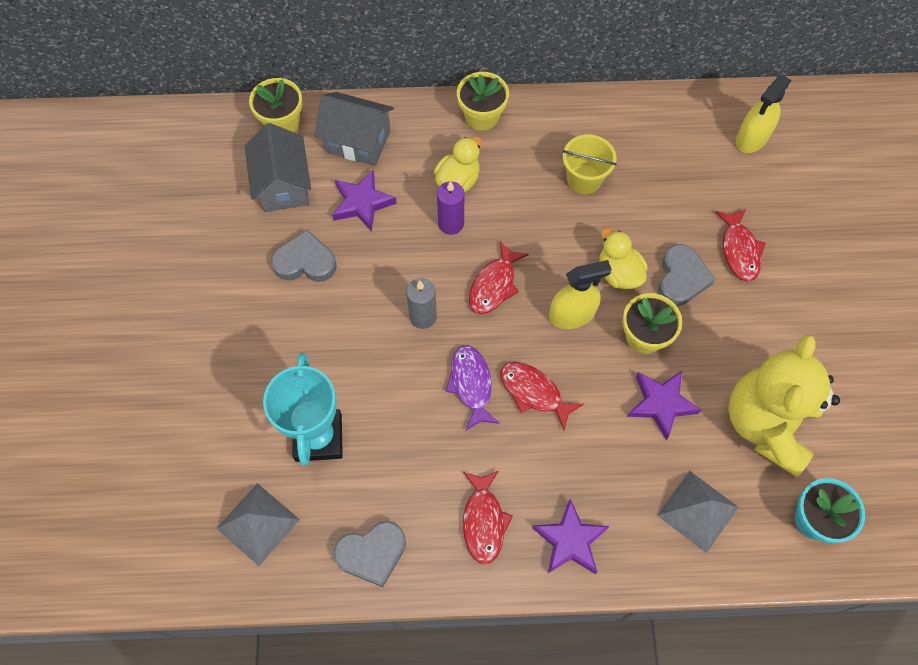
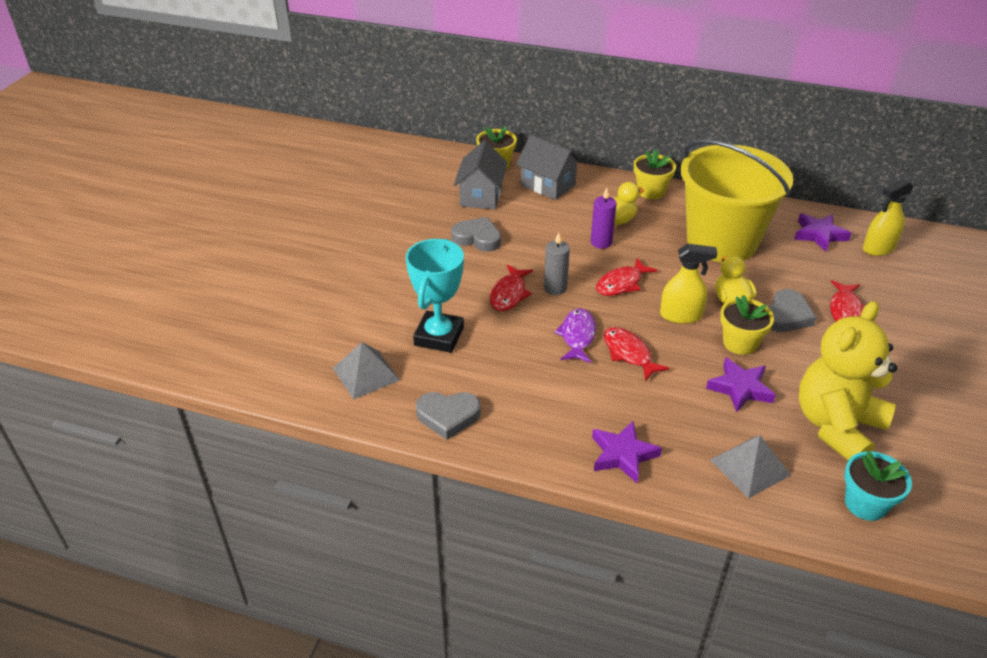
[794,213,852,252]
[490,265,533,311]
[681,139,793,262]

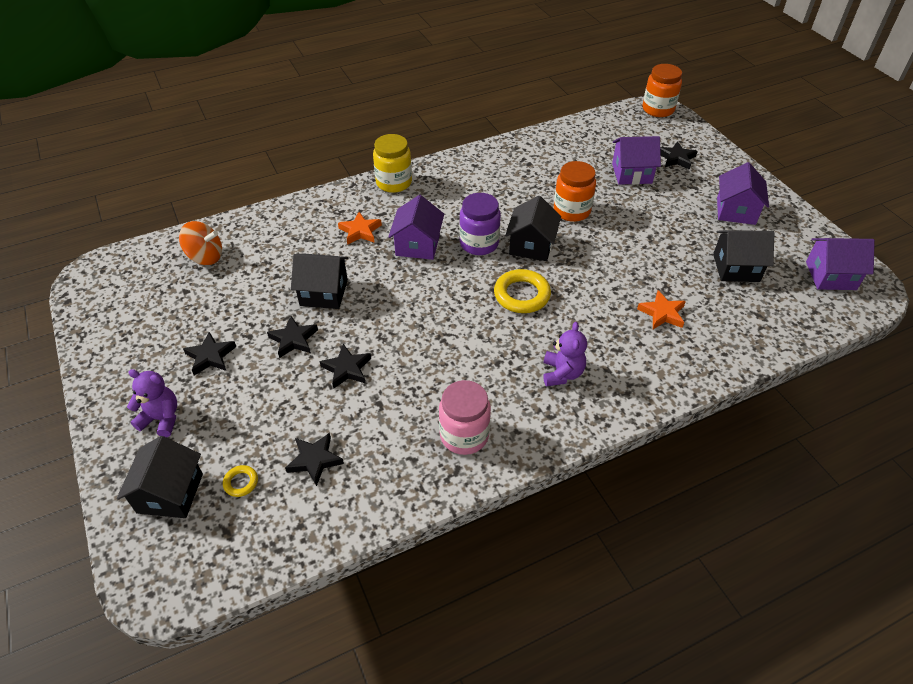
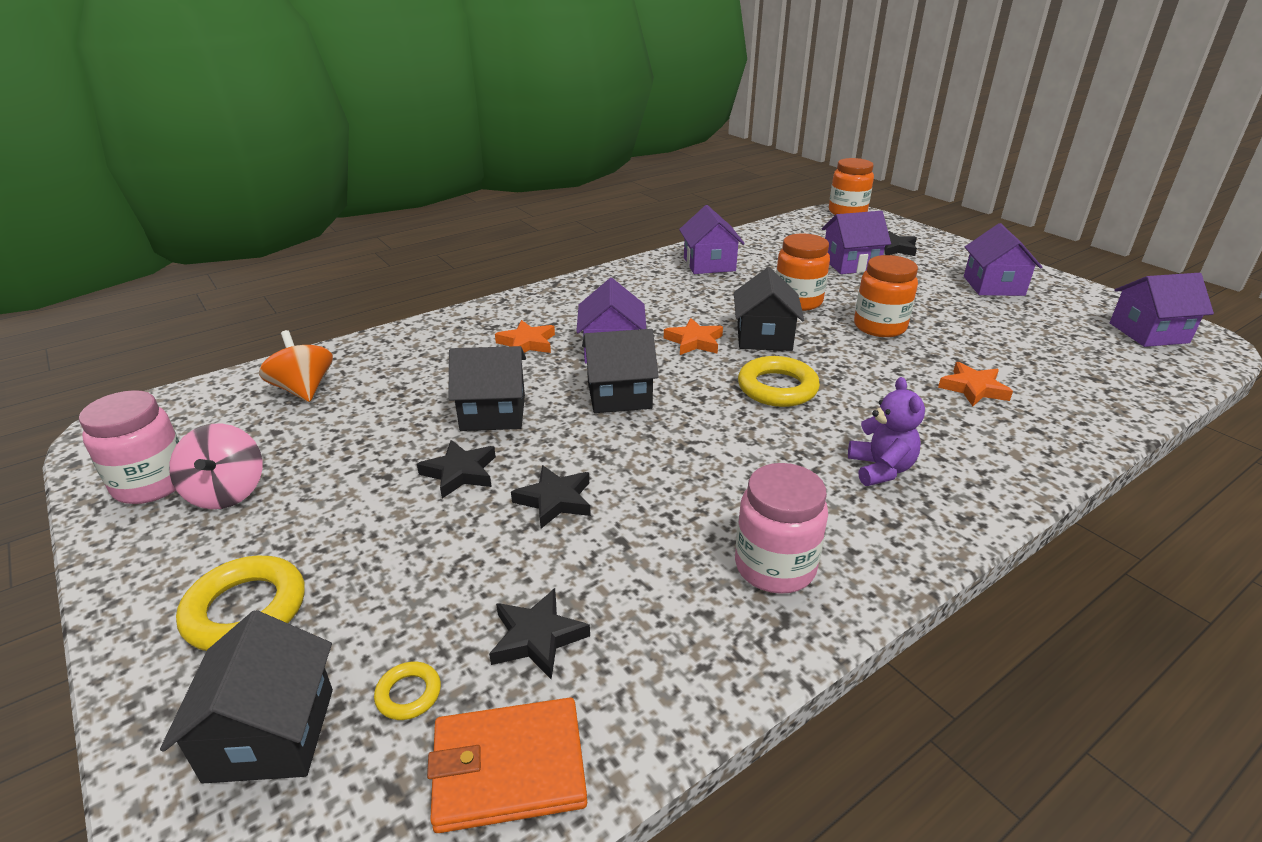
[183,332,236,375] (first image)
[373,134,412,193] (first image)
[79,390,179,504]
[169,423,262,509]
[427,698,587,833]
[679,205,745,274]
[854,255,918,337]
[582,329,659,413]
[176,556,305,651]
[664,318,723,355]
[259,330,333,402]

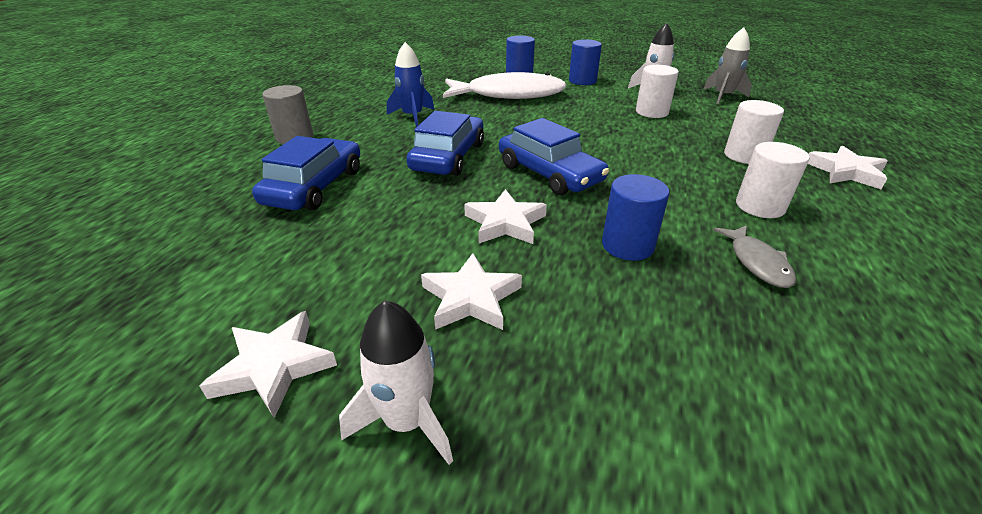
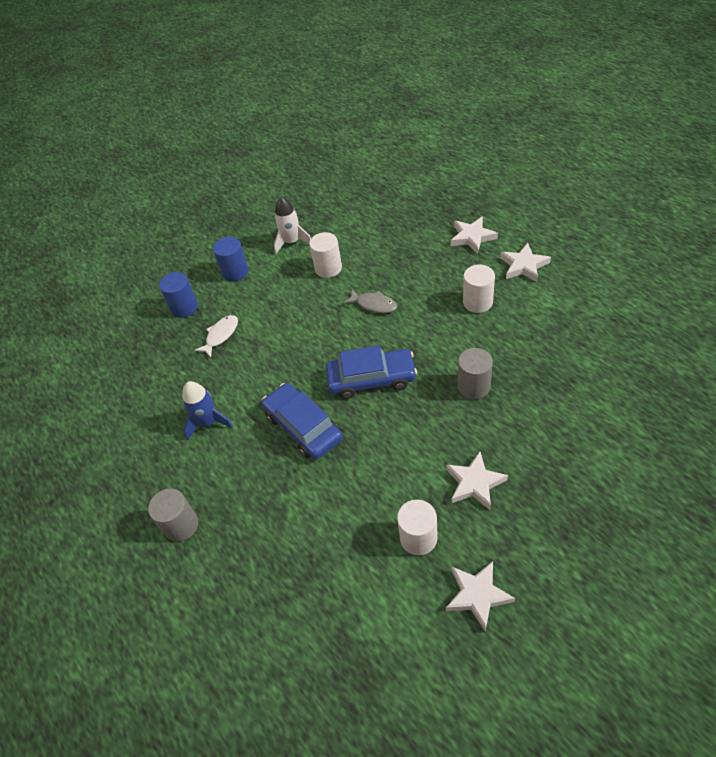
[252,136,360,210] (first image)
[339,300,453,465] (first image)
[704,28,752,104] (first image)
[500,243,551,282]
[343,290,397,313]
[397,500,438,555]
[458,348,493,399]
[195,315,238,358]

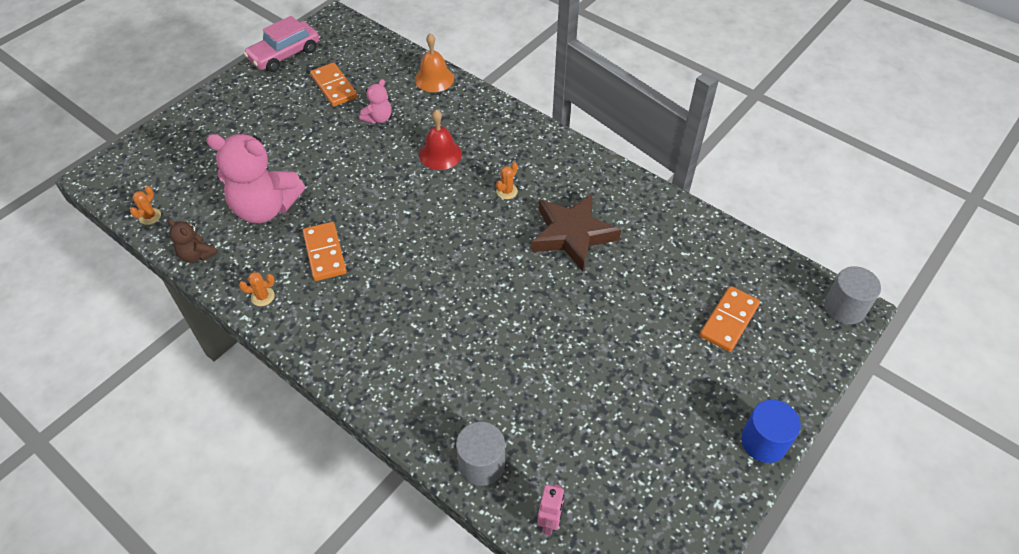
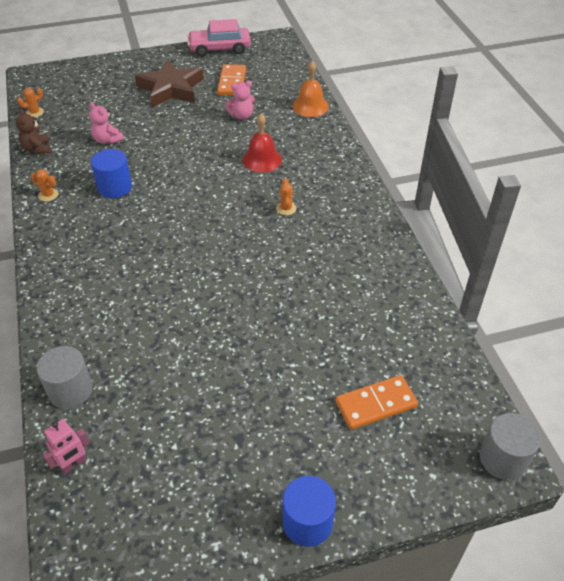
[135,59,204,107]
[91,149,132,198]
[276,178,296,215]
[89,102,124,144]

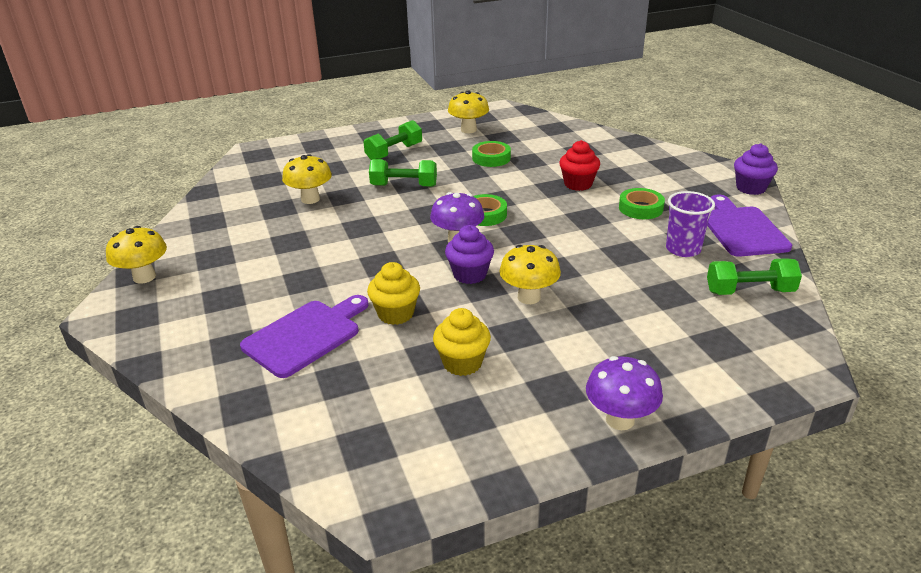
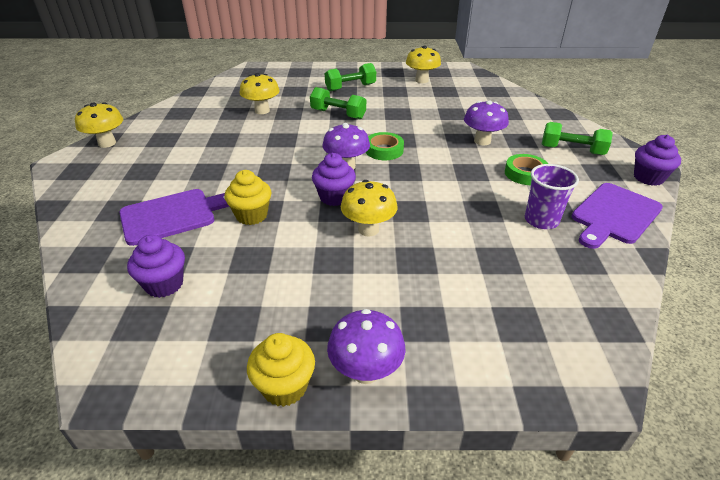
[472,141,511,167] (first image)
[127,235,185,298]
[247,333,315,407]
[542,122,613,155]
[464,100,509,145]
[572,183,663,249]

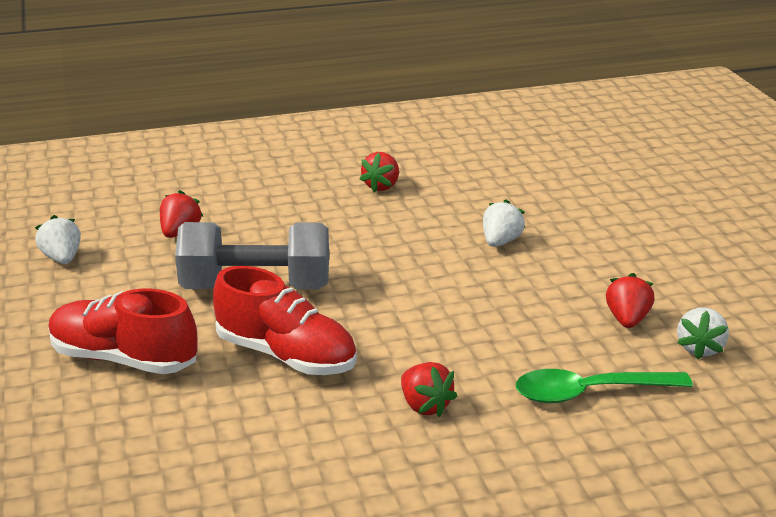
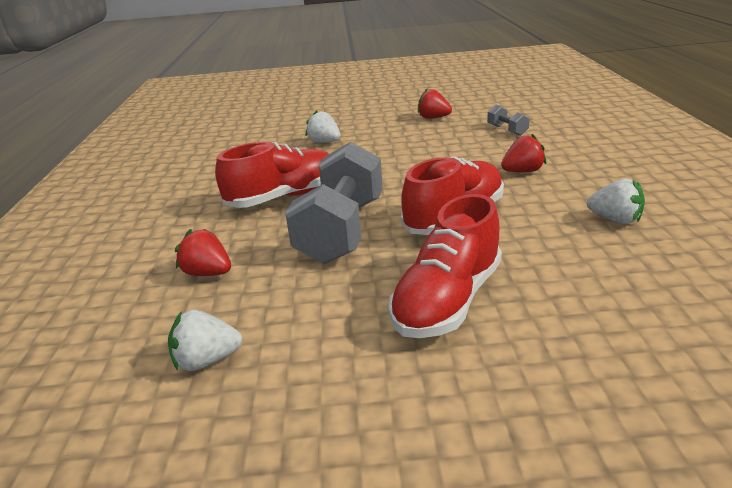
[360,152,399,193] (first image)
[215,142,329,208]
[587,179,645,224]
[487,105,530,136]

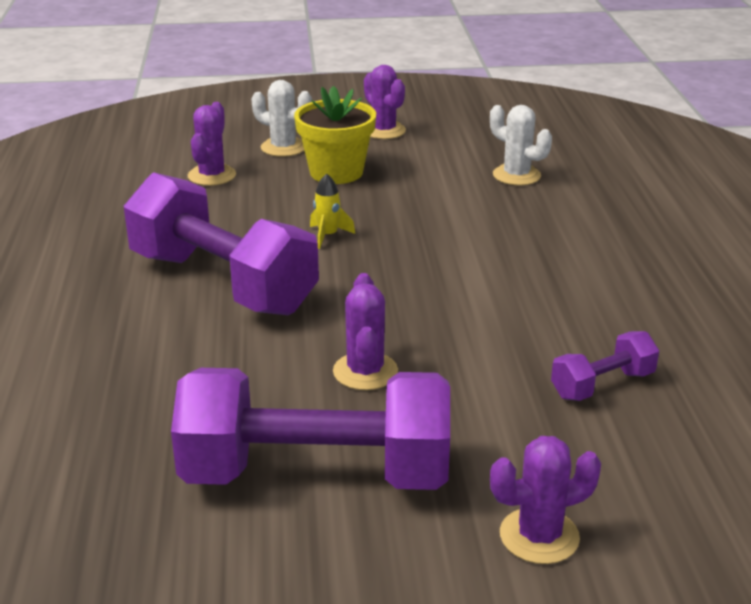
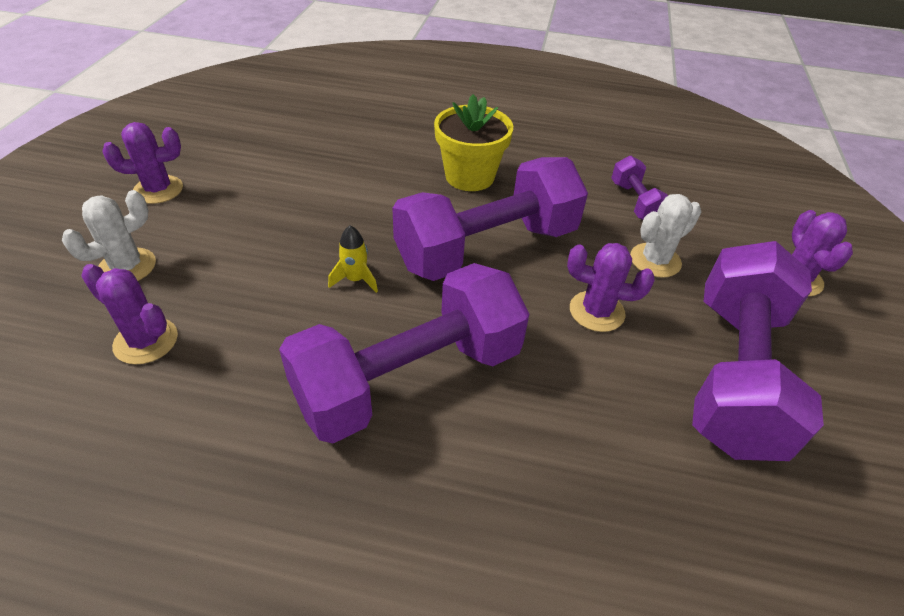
[392,157,588,281]
[434,94,513,191]
[630,194,701,278]

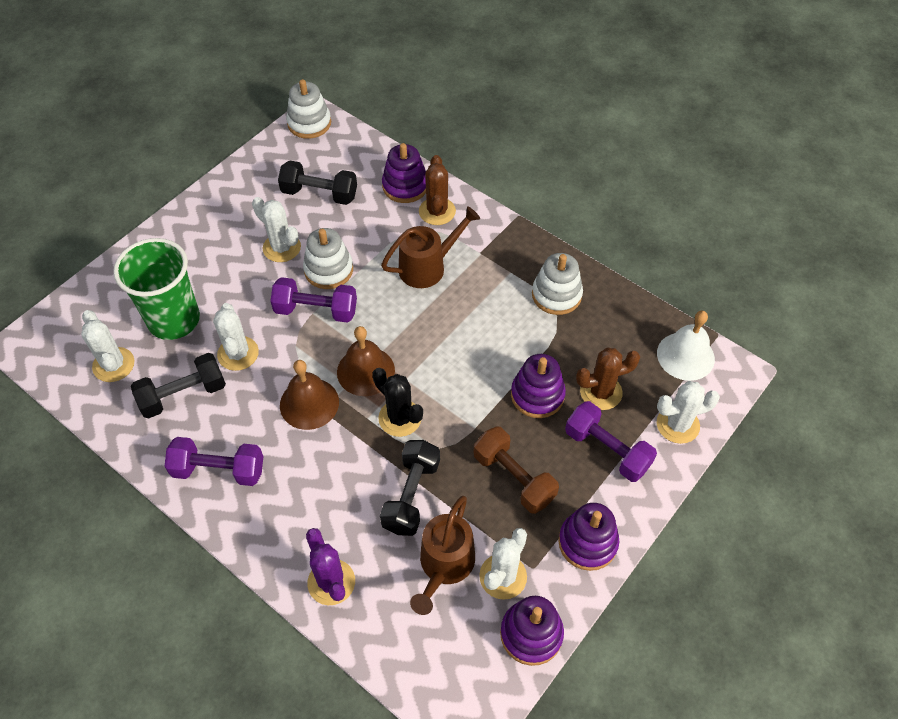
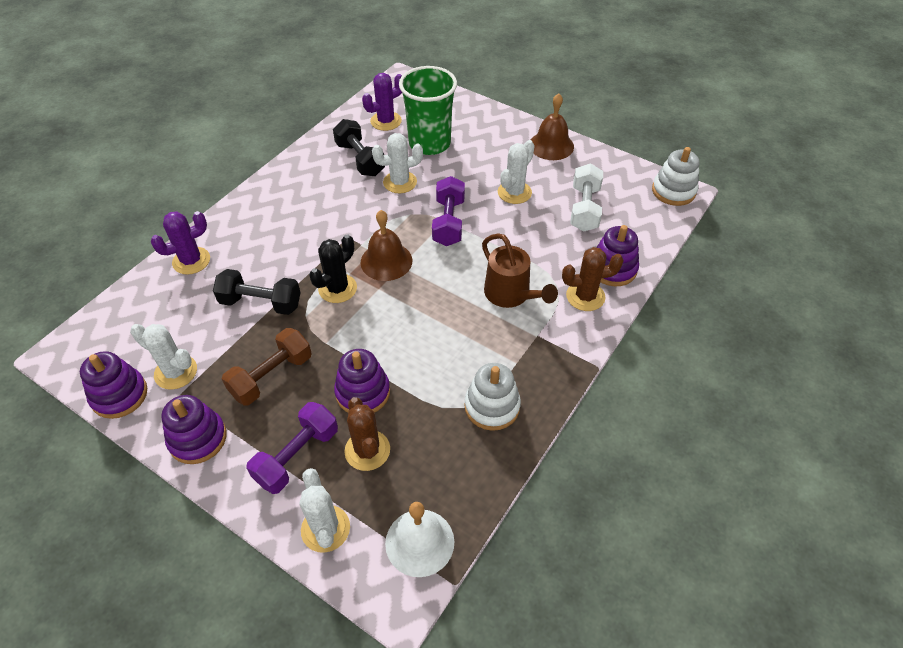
[164,437,263,486] (first image)
[303,228,353,289] (first image)
[410,496,475,615] (first image)
[531,93,574,160]
[362,73,402,131]
[570,163,603,232]

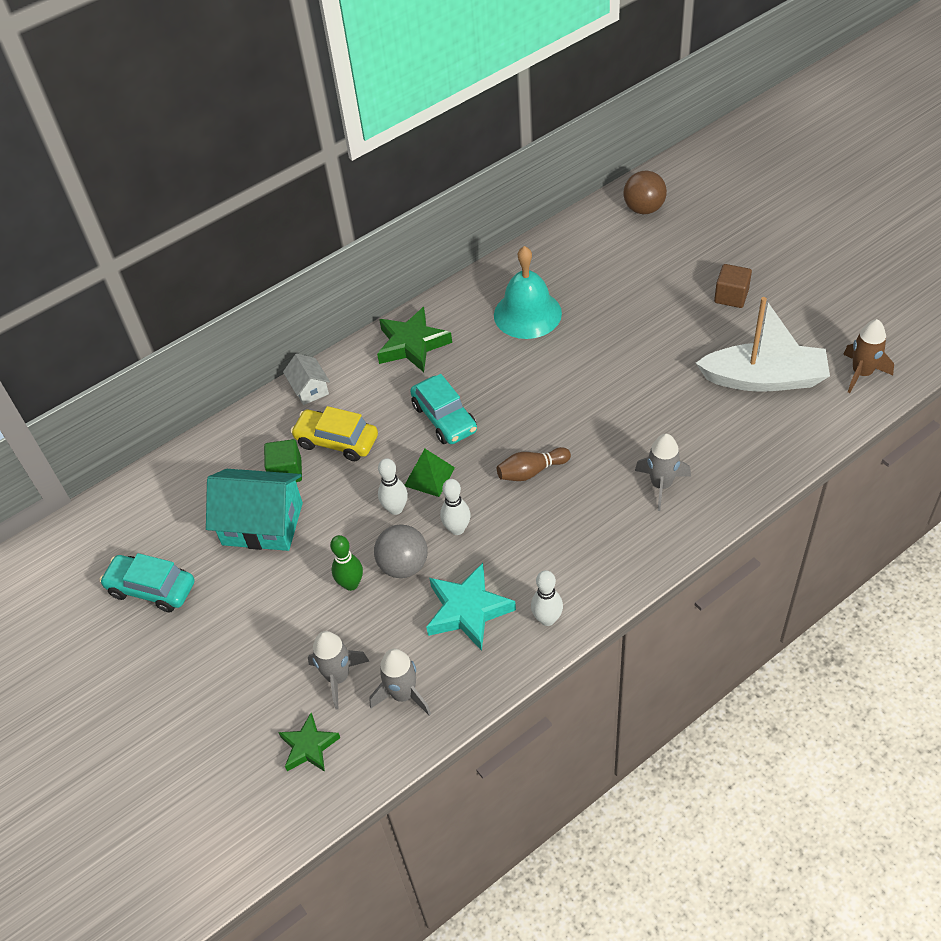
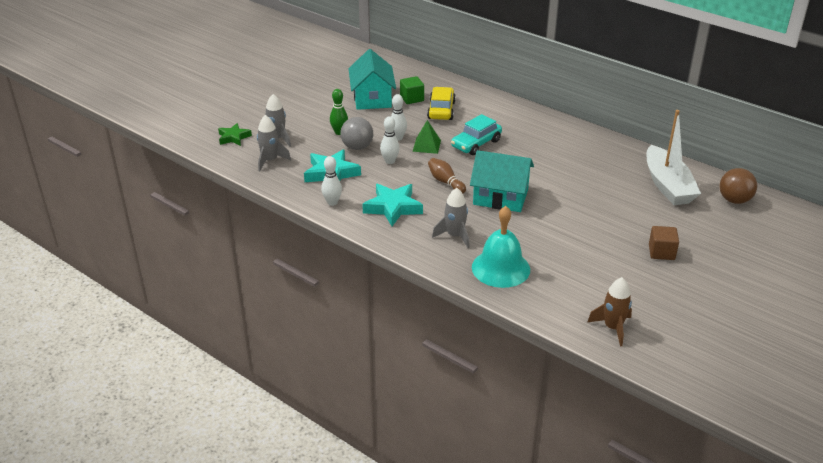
[99,553,195,612] (first image)
[283,354,330,405] (first image)
[377,307,452,372] (first image)
[362,183,423,226]
[470,150,534,212]
[472,206,530,288]
[647,110,701,205]

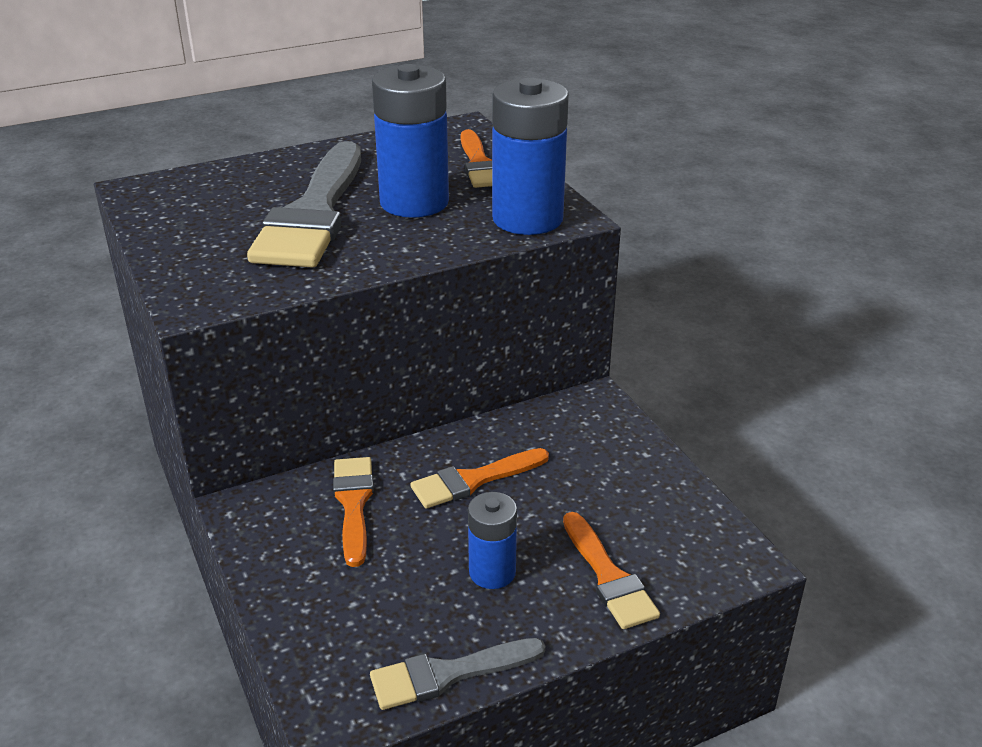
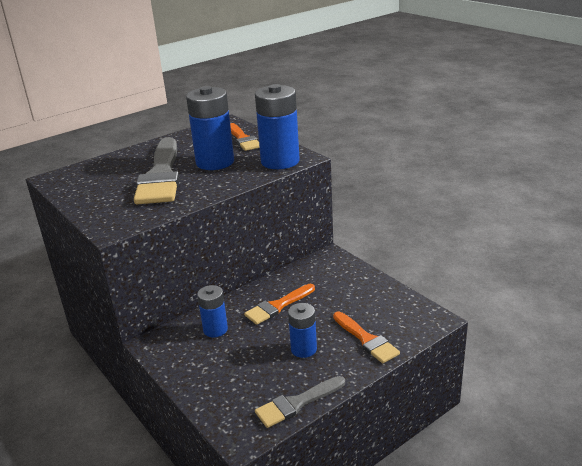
[197,285,228,337]

